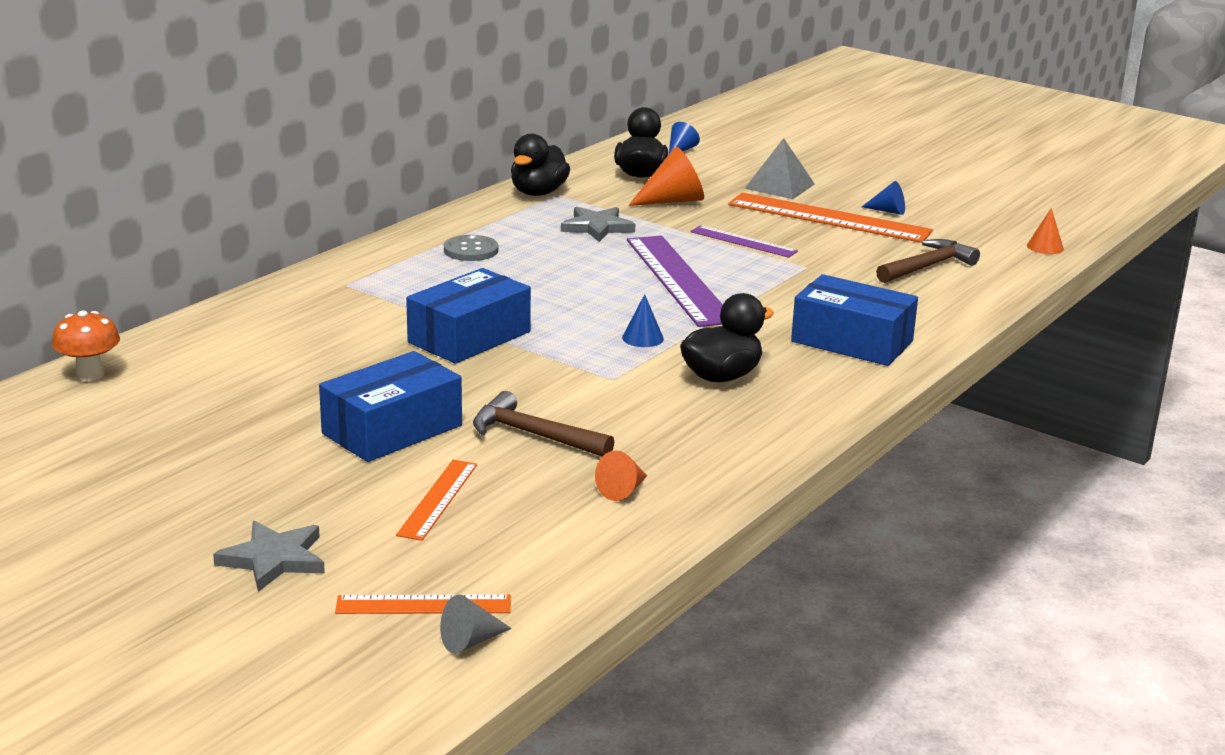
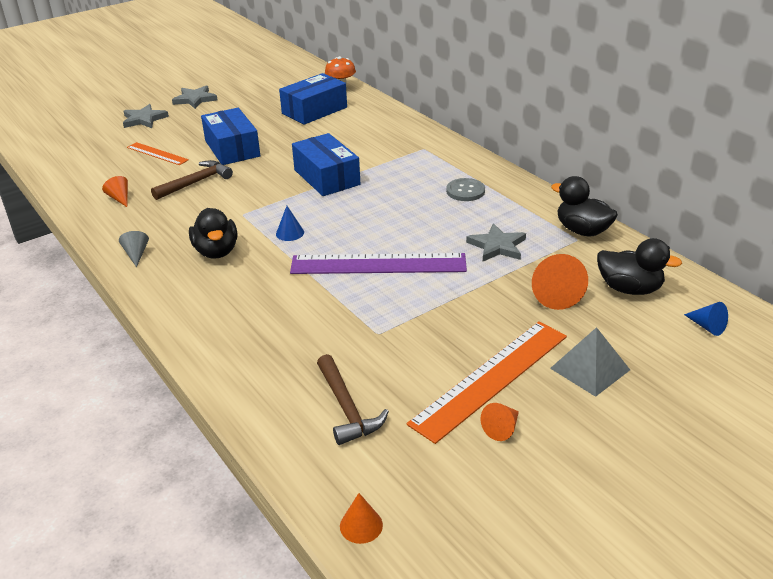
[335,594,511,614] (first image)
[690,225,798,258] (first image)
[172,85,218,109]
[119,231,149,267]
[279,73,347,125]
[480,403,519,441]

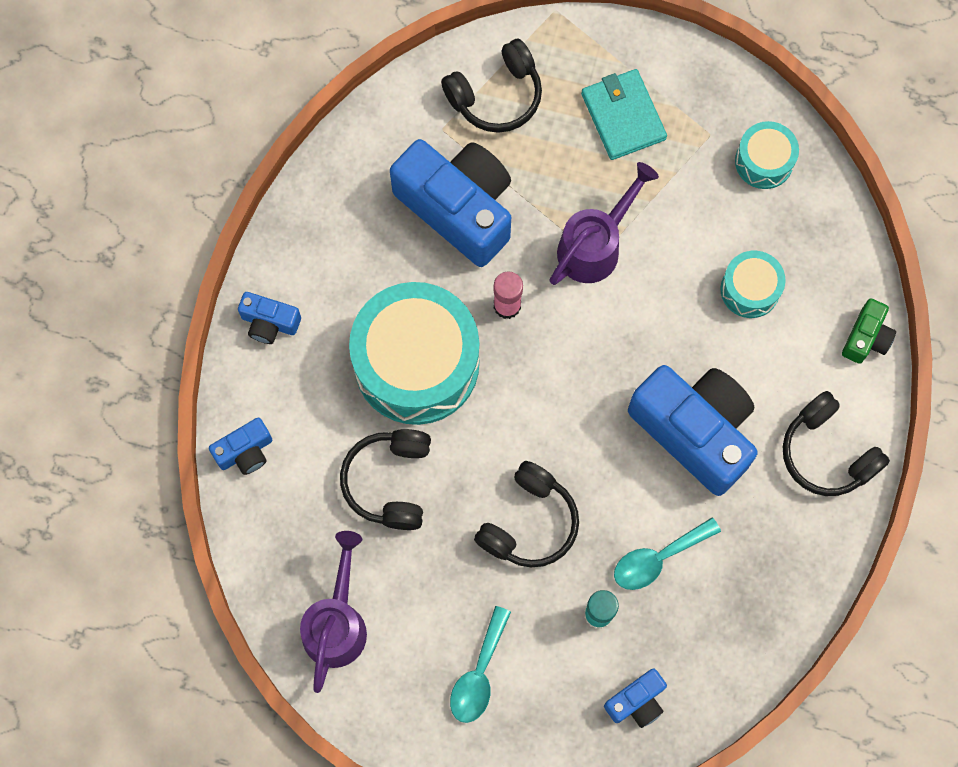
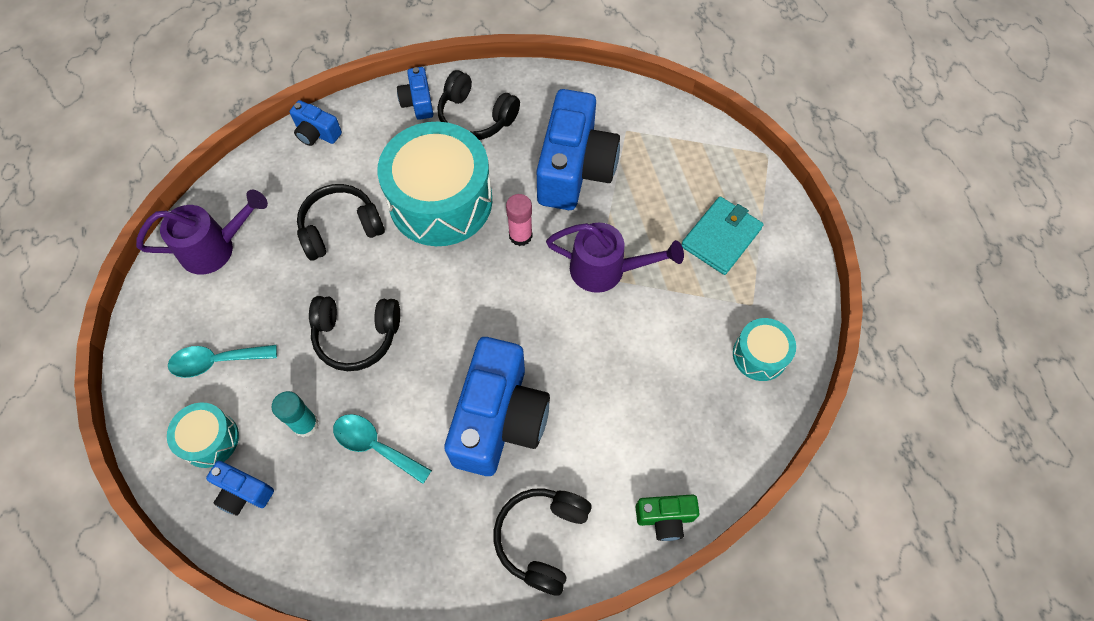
[438,70,520,140]
[167,402,239,468]

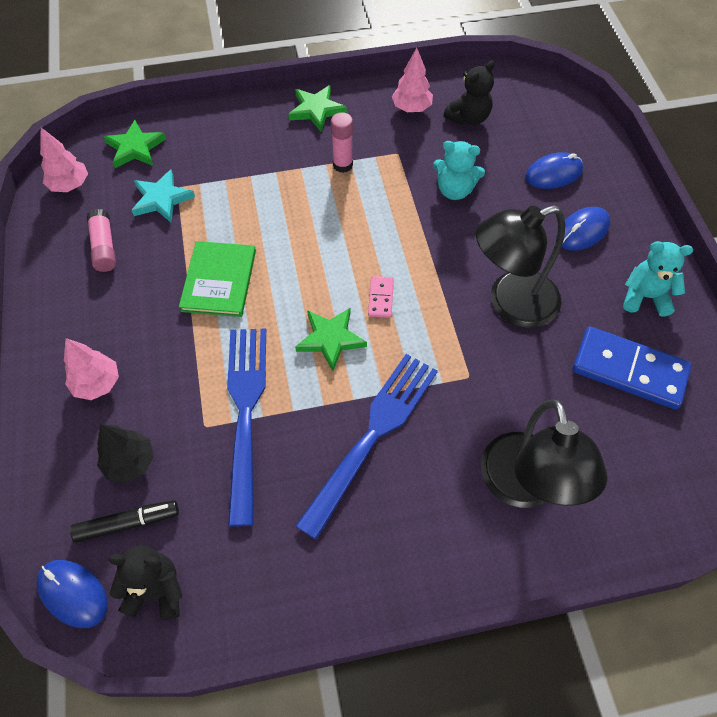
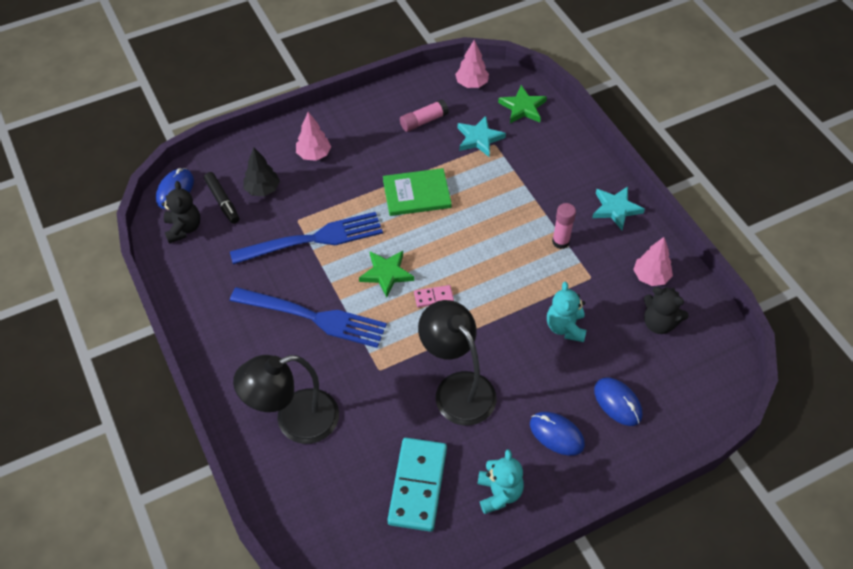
[592,186,645,230]
[387,438,447,532]

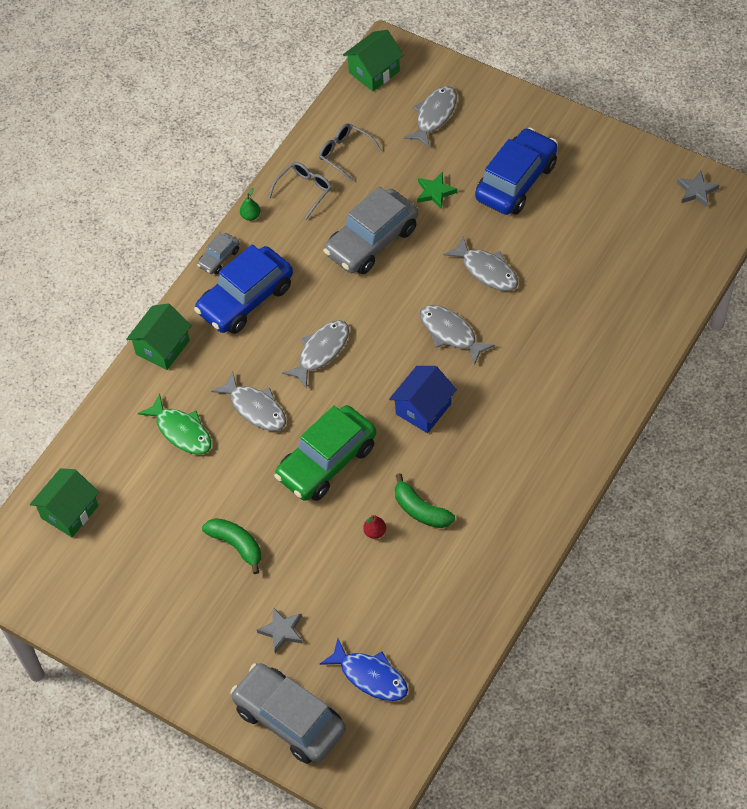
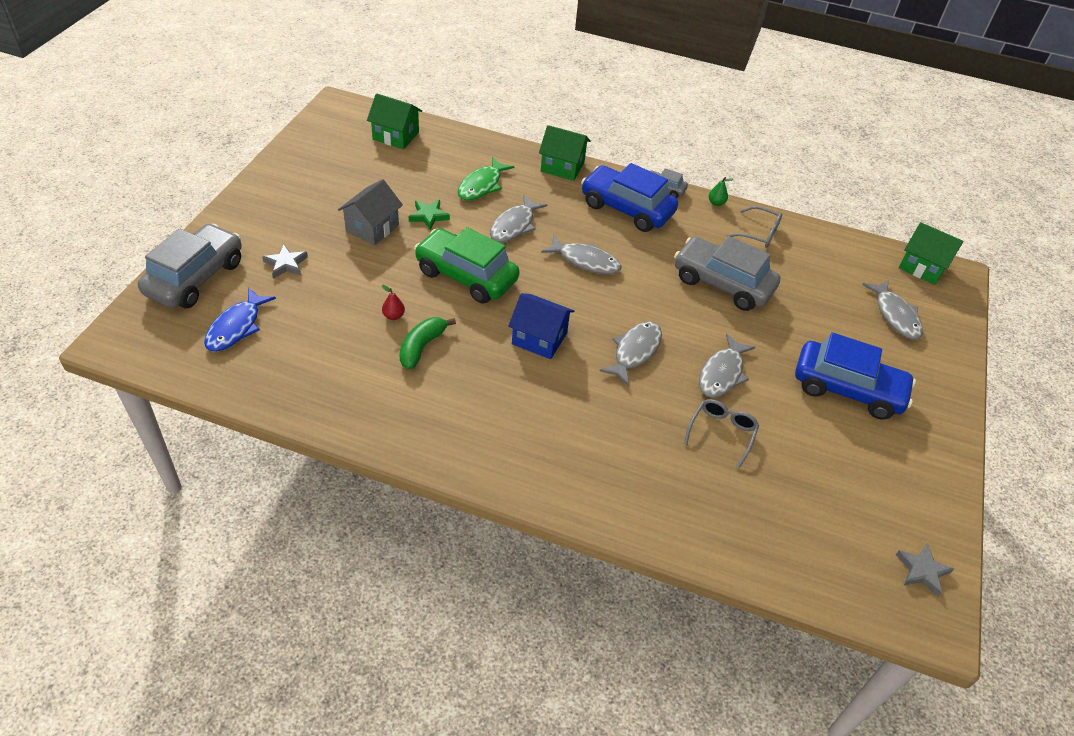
[684,399,759,468]
[409,200,450,231]
[338,179,403,246]
[862,280,923,340]

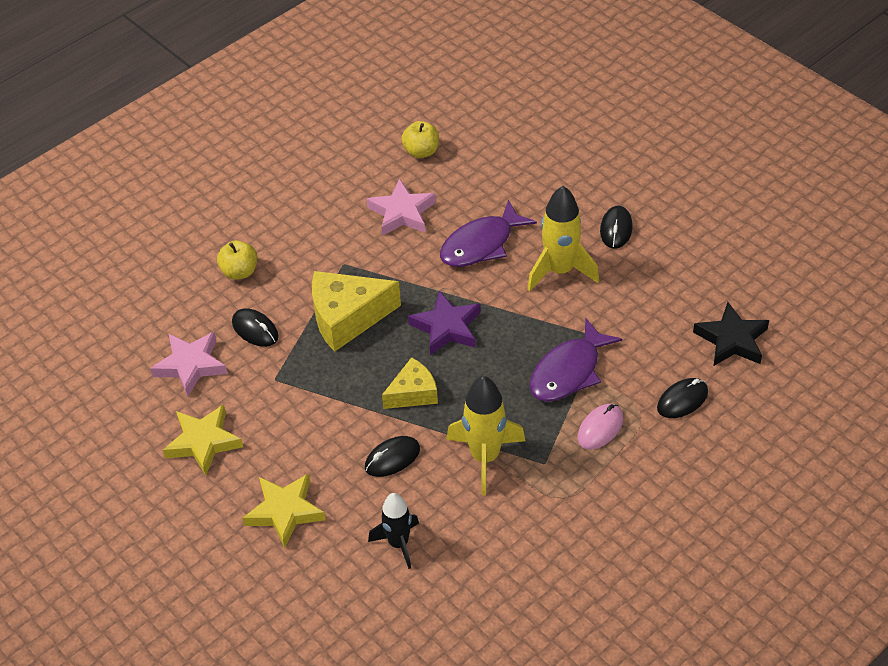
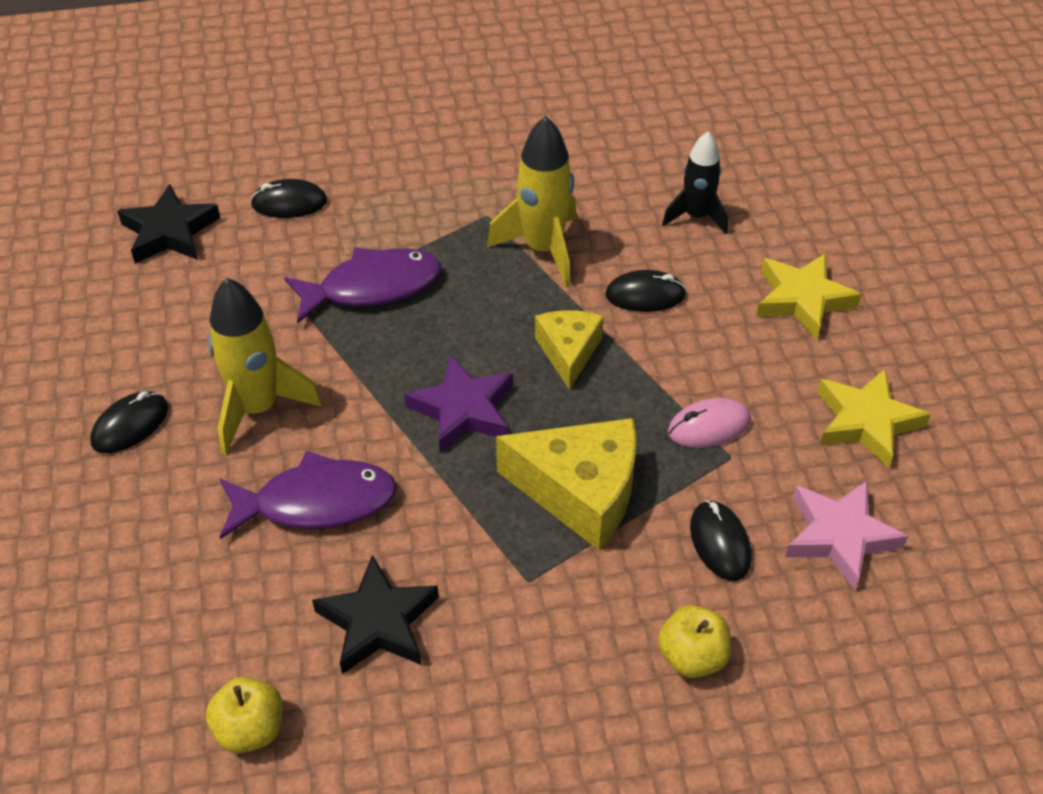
[668,398,751,448]
[312,555,439,674]
[535,310,604,390]

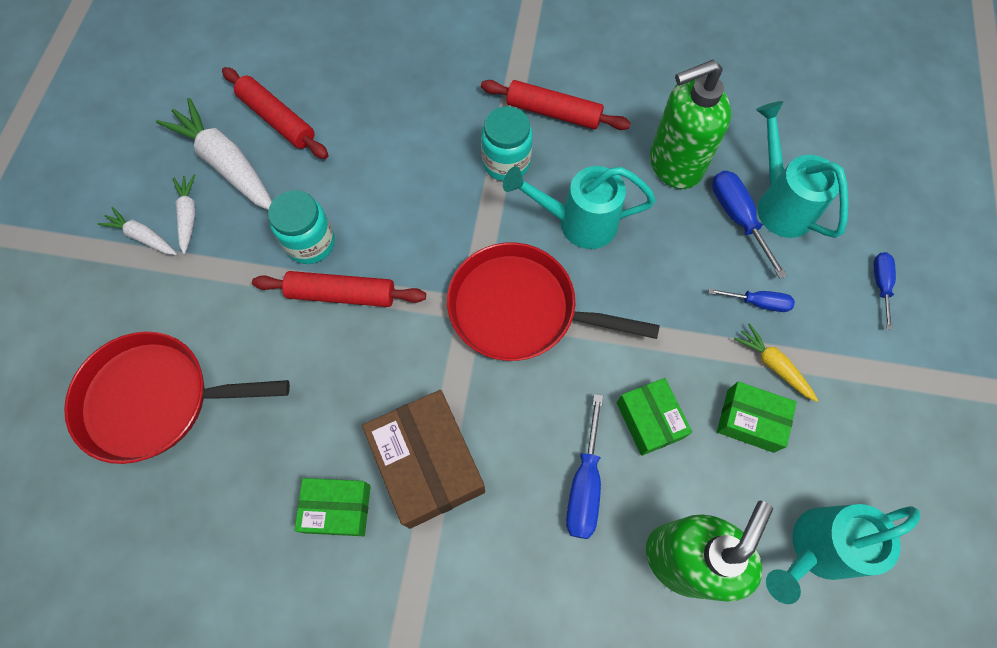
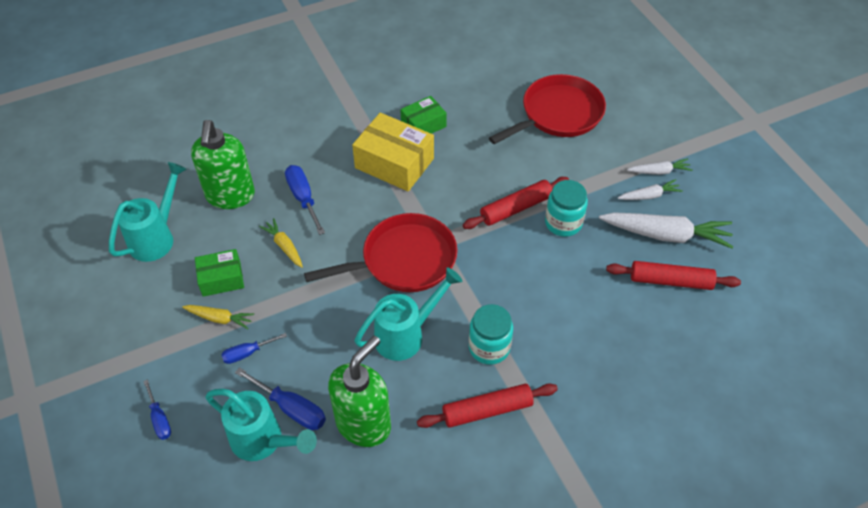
[259,218,303,268]
[352,113,434,191]
[618,179,683,200]

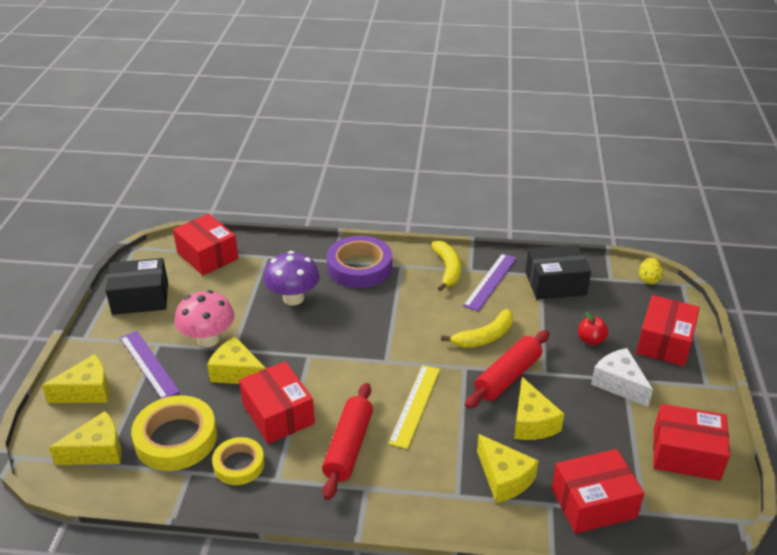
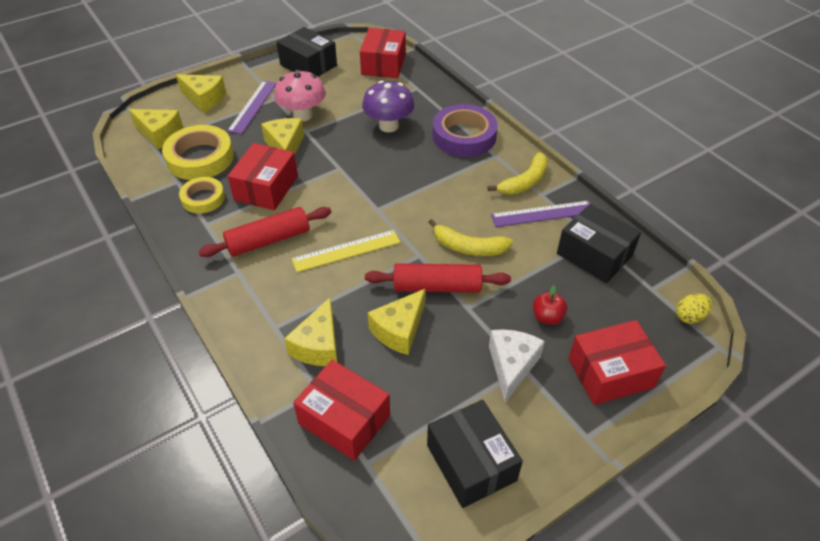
[427,400,523,508]

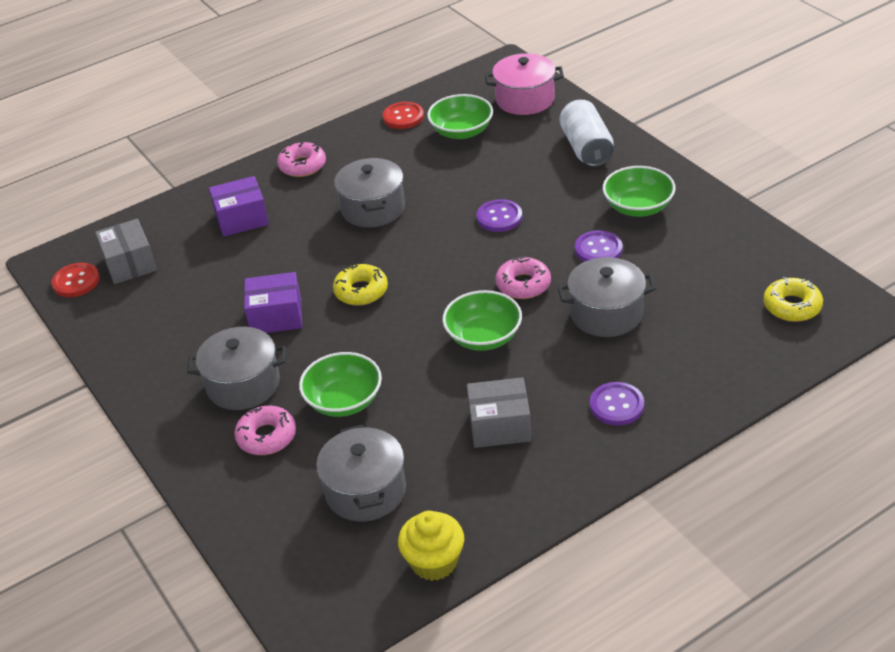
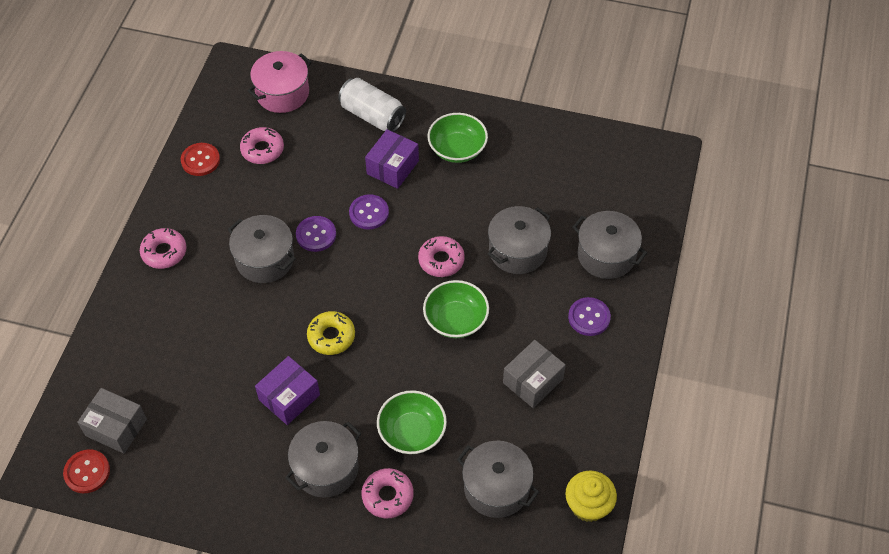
[763,277,823,322] (first image)
[572,211,647,279]
[365,129,419,189]
[296,216,336,252]
[240,127,284,164]

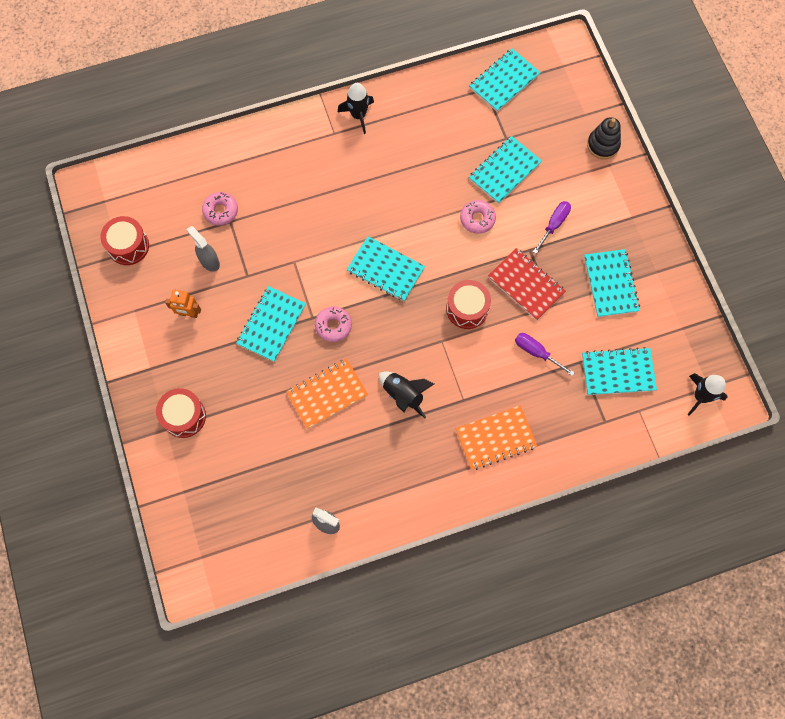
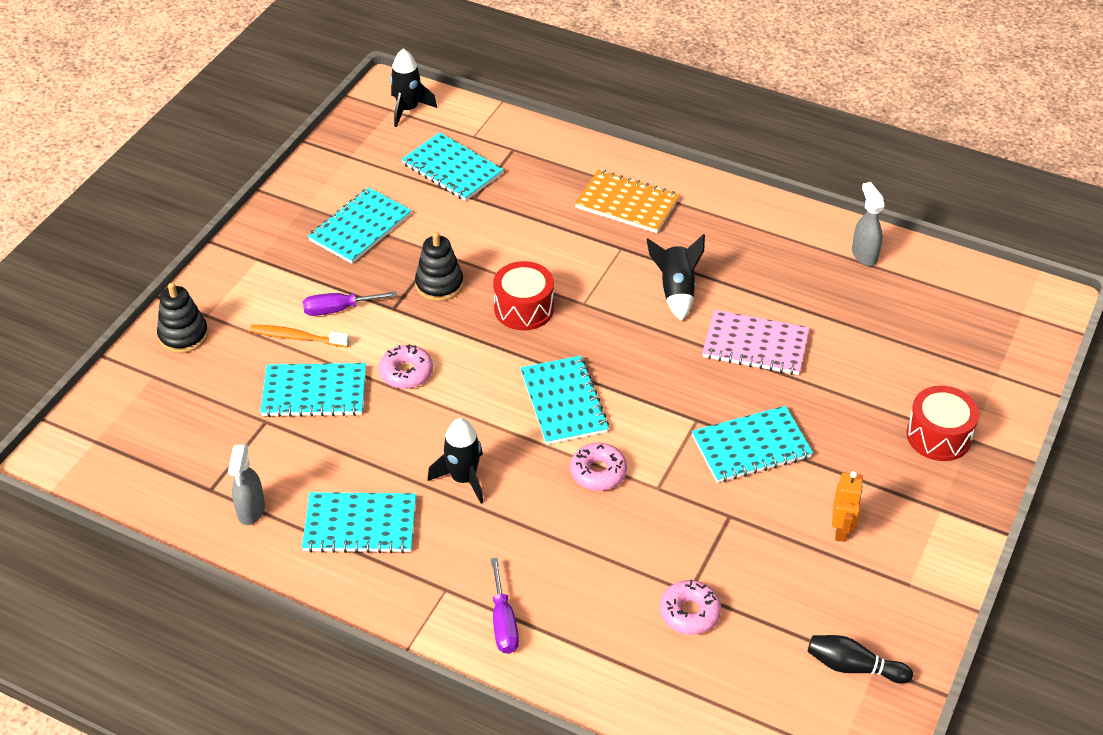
[249,325,349,347]
[228,444,265,525]
[570,443,627,491]
[427,418,484,504]
[302,492,416,554]
[491,558,519,654]
[808,635,913,684]
[415,232,463,301]
[702,310,810,375]
[832,471,864,542]

